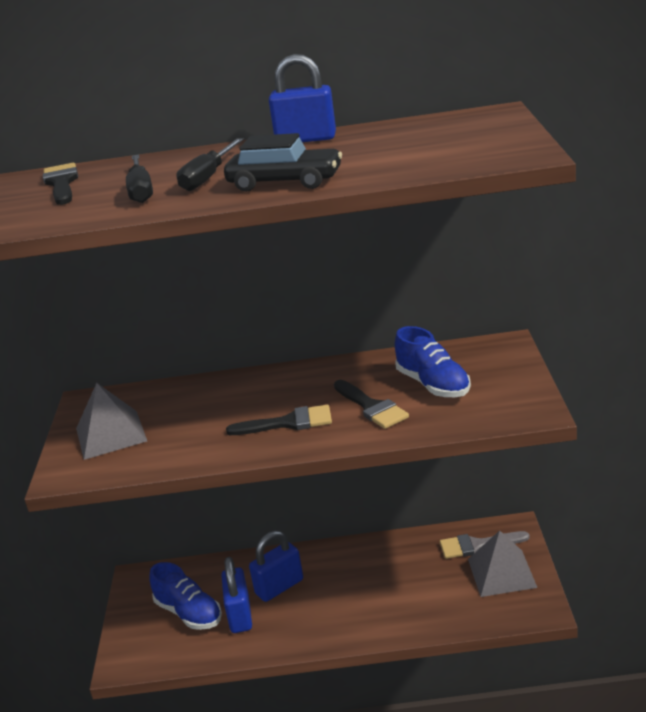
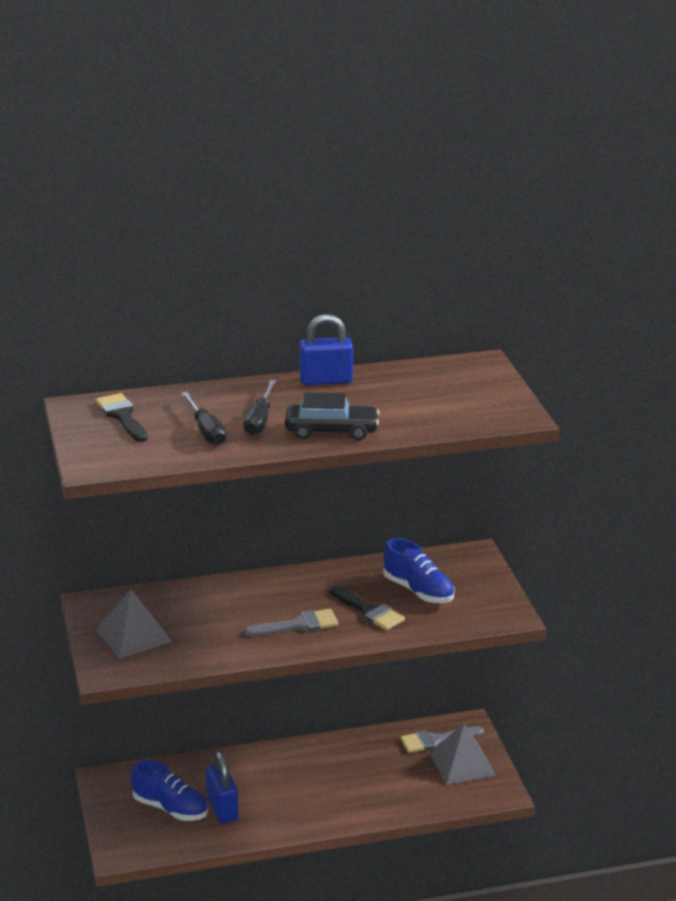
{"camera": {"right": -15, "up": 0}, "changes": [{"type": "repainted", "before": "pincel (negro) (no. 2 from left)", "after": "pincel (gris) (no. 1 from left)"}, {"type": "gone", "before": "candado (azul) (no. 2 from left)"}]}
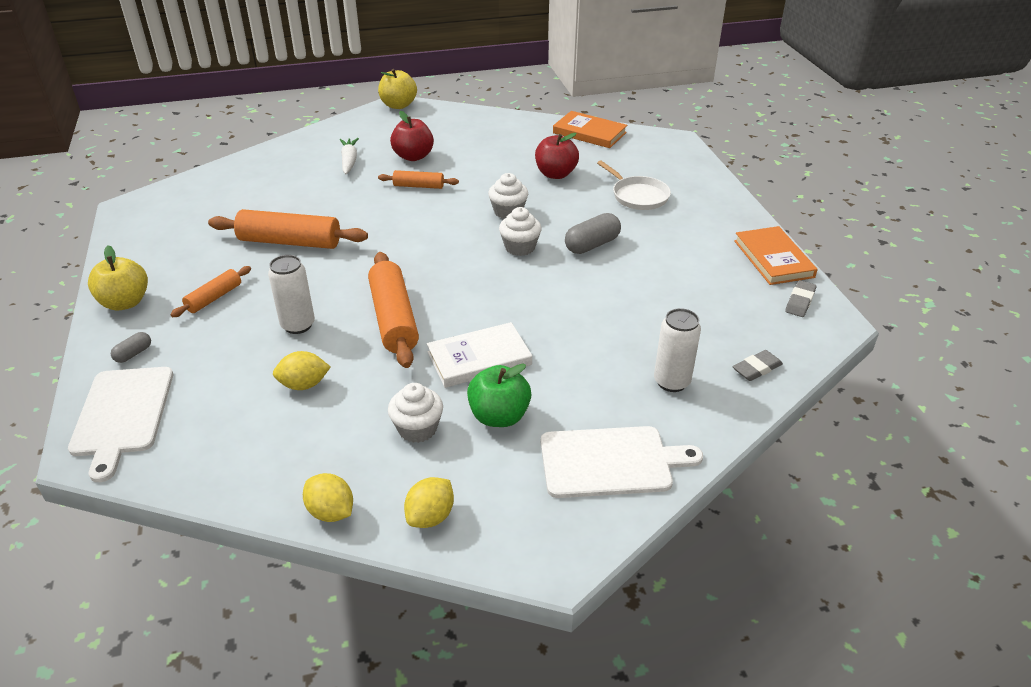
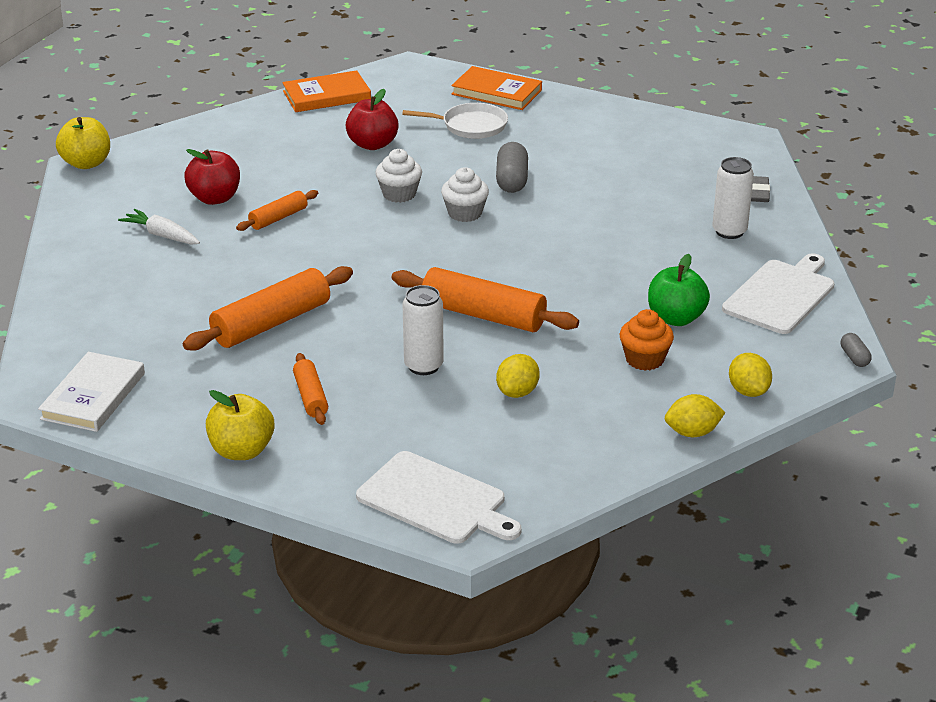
{"camera": {"right": -50, "up": -5}, "changes": [{"type": "shifted", "before": "libro (naranja) (no. 2 from left)"}, {"type": "gone", "before": "goma de borrar (gris) (no. 2 from left)"}, {"type": "shifted", "before": "libro (blanco)"}, {"type": "shifted", "before": "cápsula (gris) (no. 1 from left in the first image)", "after": "cápsula (gris) (no. 2 from left)"}, {"type": "repainted", "before": "magdalena (blanco) (no. 1 from left)", "after": "magdalena (naranja)"}]}
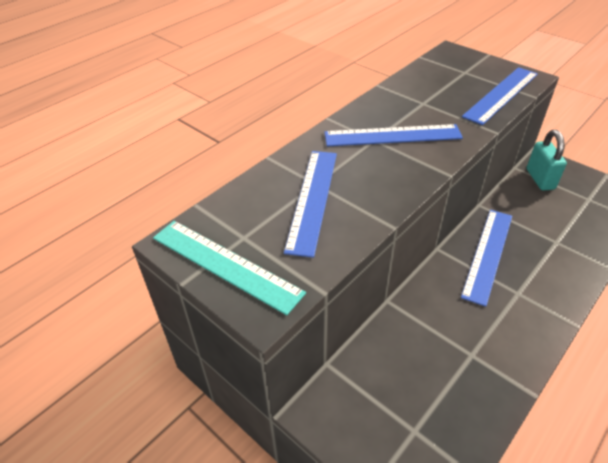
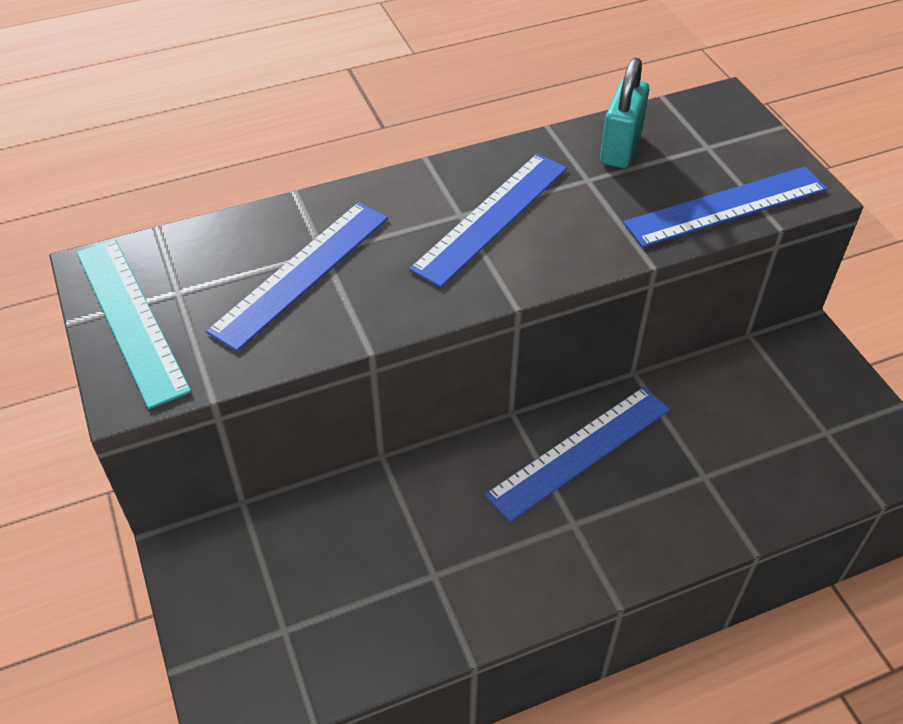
{"camera": {"right": 25, "up": 5}, "changes": [{"type": "rotated", "before": "regla (azul) (no. 2 from left)", "turn": -75}, {"type": "shifted", "before": "candado (turquesa)"}]}
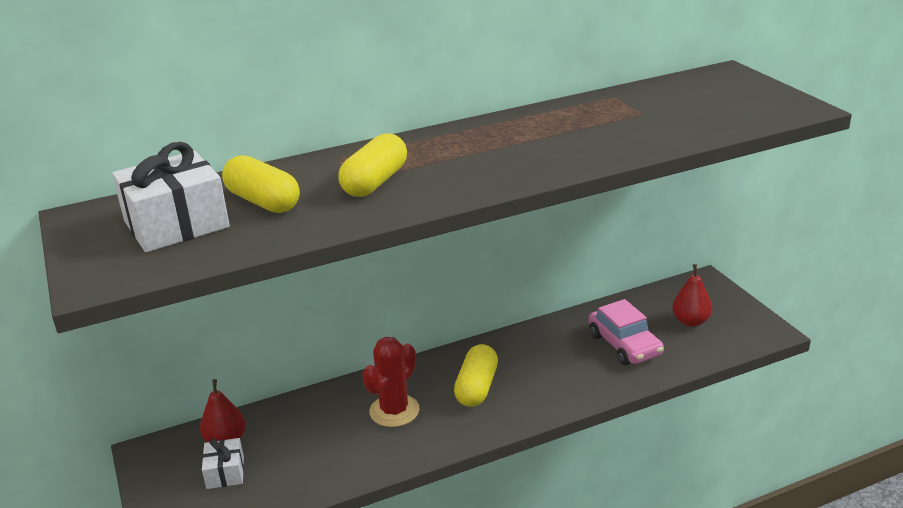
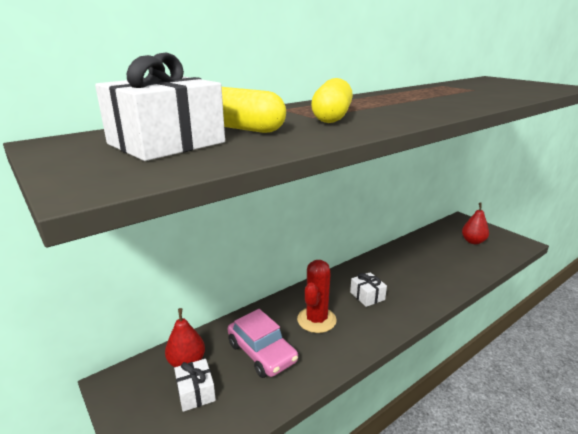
{"camera": {"right": -15, "up": -5}, "changes": [{"type": "shifted", "before": "coche (rosa)"}, {"type": "swapped", "before": "cápsula (amarillo) (no. 3 from left)", "after": "regalo (blanco) (no. 3 from left)"}]}
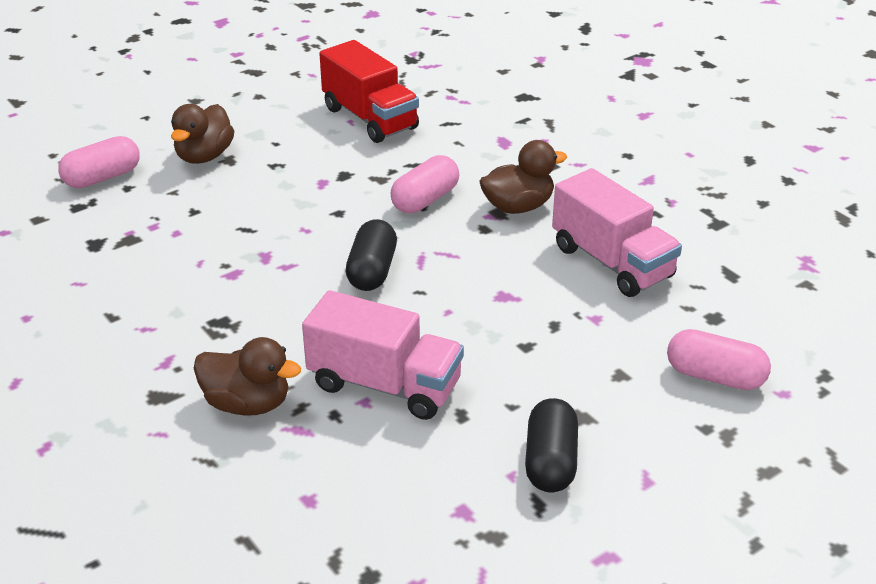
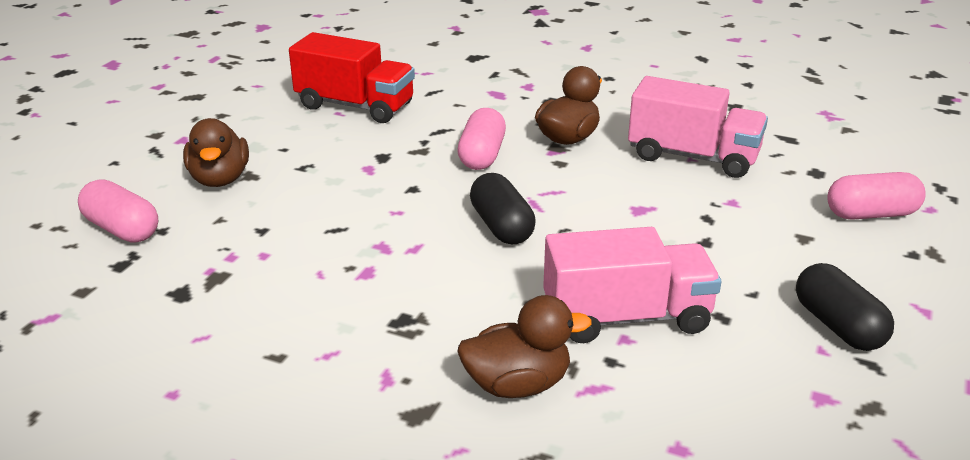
{"camera": {"right": -30, "up": -5}, "changes": [{"type": "rotated", "before": "cápsula (rosa) (no. 1 from left)", "turn": -75}]}
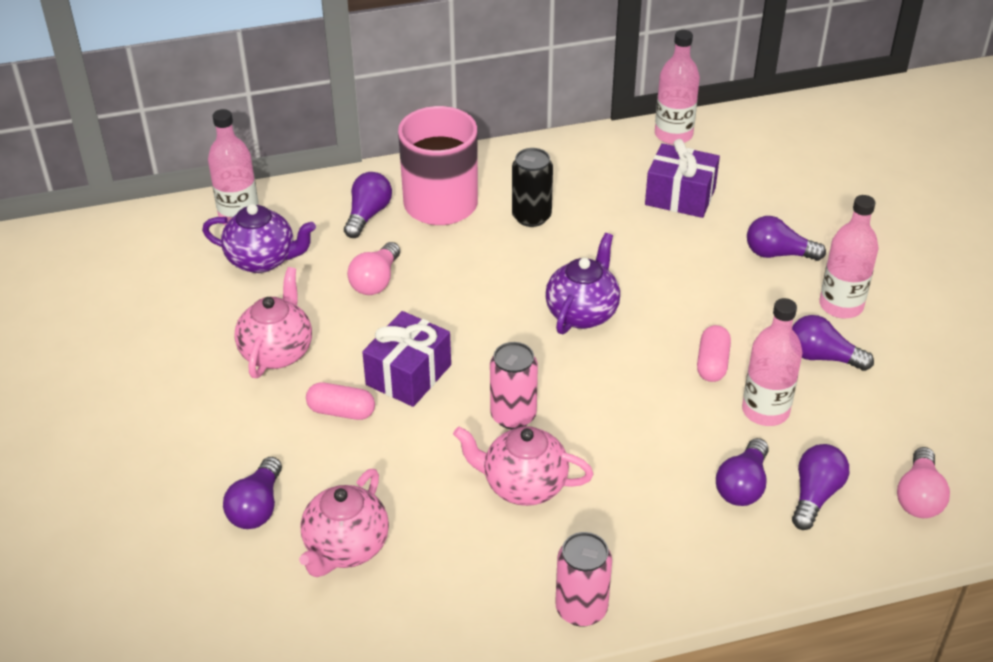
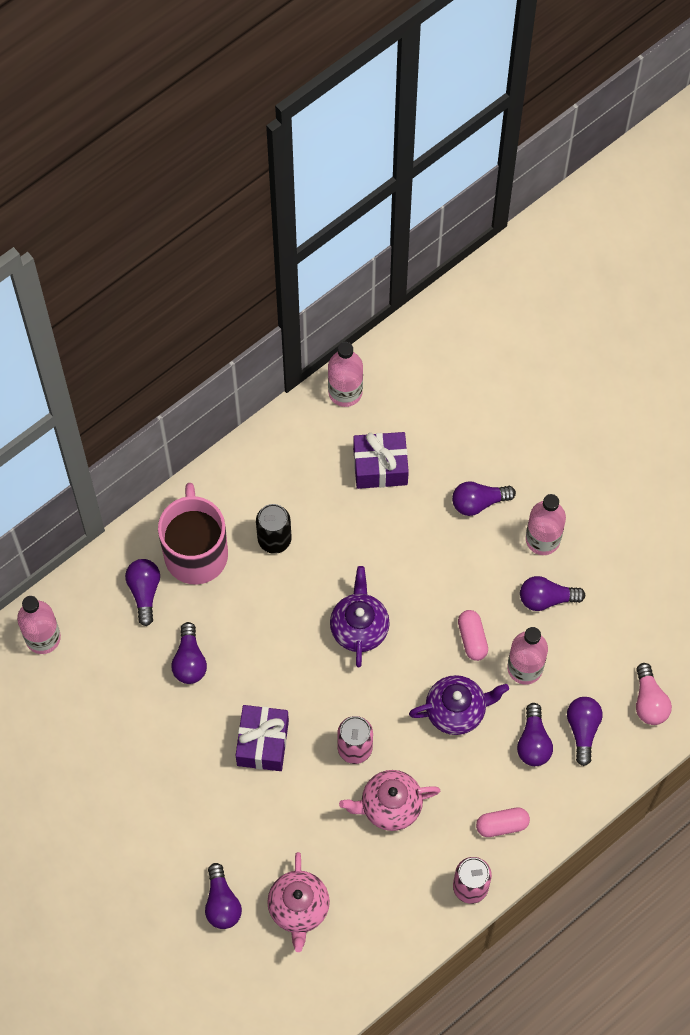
{"camera": {"right": -25, "up": 25}, "changes": [{"type": "shifted", "before": "tetera (morado) (no. 1 from left in the first image)", "after": "tetera (morado) (no. 2 from left)"}, {"type": "repainted", "before": "bombilla (rosa) (no. 1 from left)", "after": "bombilla (morado) (no. 2 from left)"}, {"type": "gone", "before": "tetera (rosa) (no. 1 from left)"}, {"type": "shifted", "before": "cápsula (rosa) (no. 1 from left in the first image)", "after": "cápsula (rosa) (no. 2 from left)"}]}
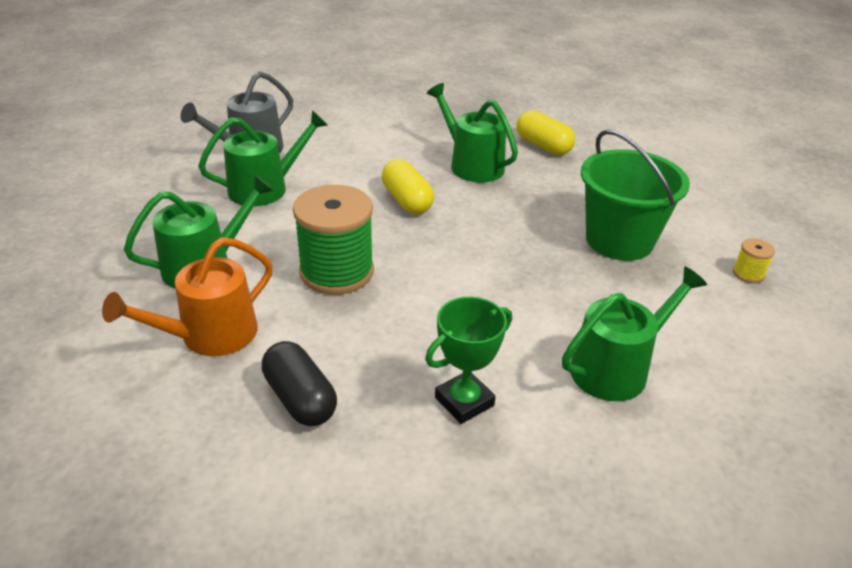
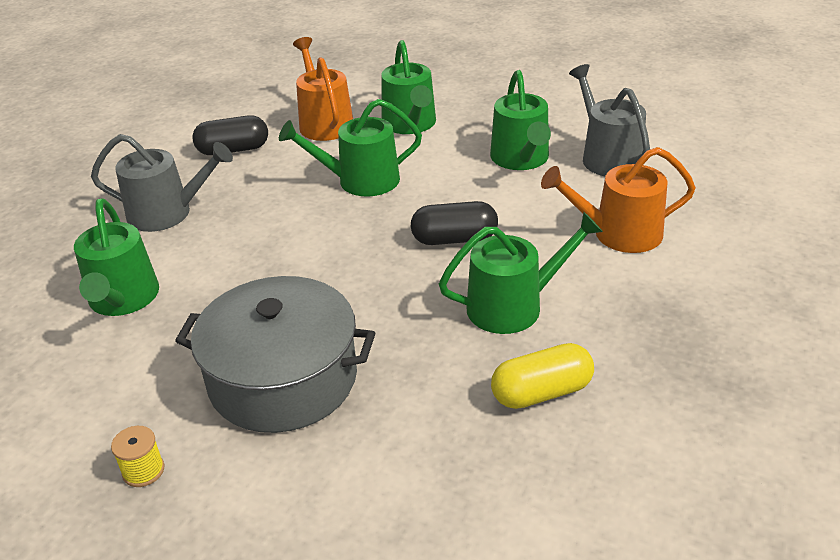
{"camera": {"right": 115, "up": 0}, "changes": [{"type": "swapped", "before": "balde (verde)", "after": "olla (gris)"}, {"type": "repainted", "before": "cápsula (amarillo) (no. 1 from left)", "after": "cápsula (negro) (no. 2 from left)"}, {"type": "swapped", "before": "carrete (verde)", "after": "regadera (verde) (no. 2 from left)"}, {"type": "swapped", "before": "trofeo (verde)", "after": "regadera (gris) (no. 1 from left)"}, {"type": "new", "after": "regadera (naranja) (no. 2 from left)"}]}
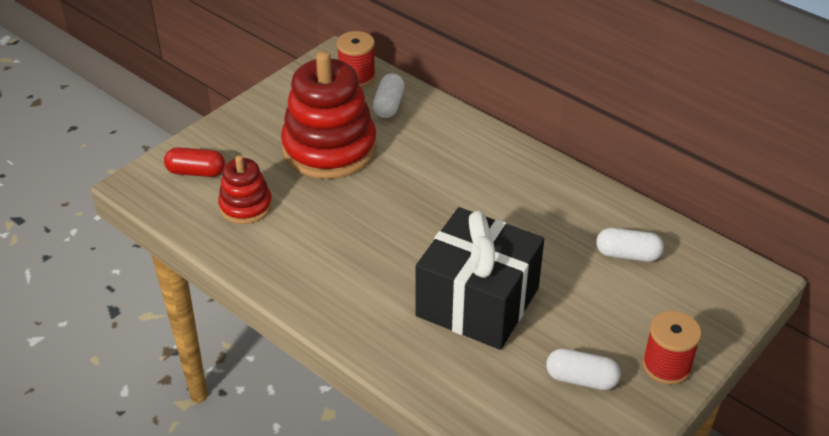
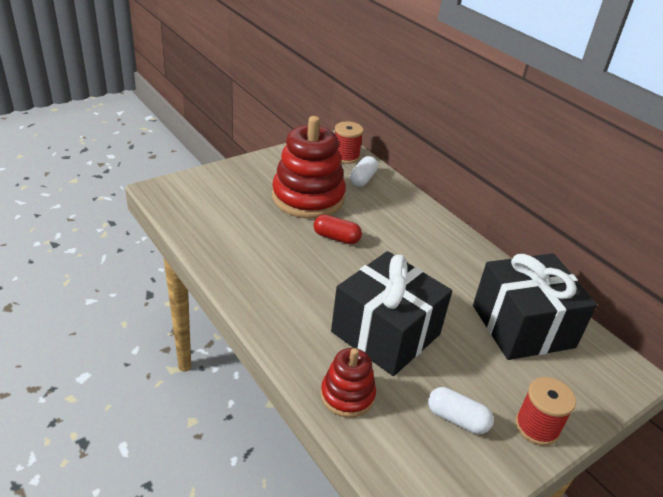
{"camera": {"right": 10, "up": -5}, "changes": [{"type": "shifted", "before": "cápsula (rojo)"}, {"type": "shifted", "before": "juguete apilable (rojo) (no. 1 from left in the first image)", "after": "juguete apilable (rojo) (no. 2 from left)"}, {"type": "swapped", "before": "cápsula (blanco) (no. 3 from left)", "after": "regalo (negro) (no. 2 from left)"}]}
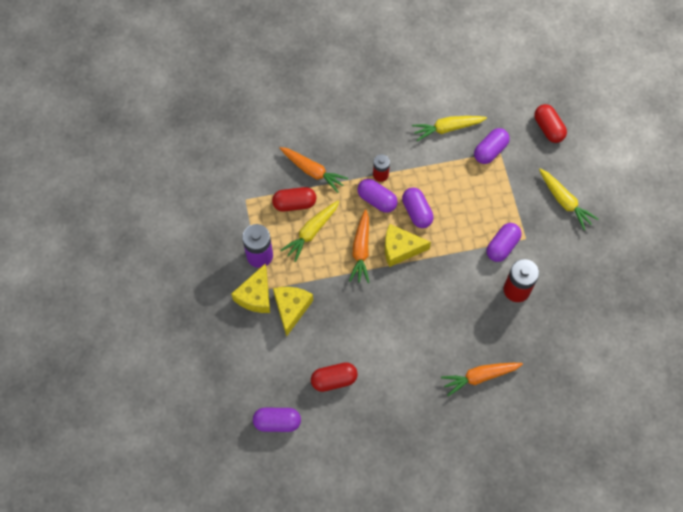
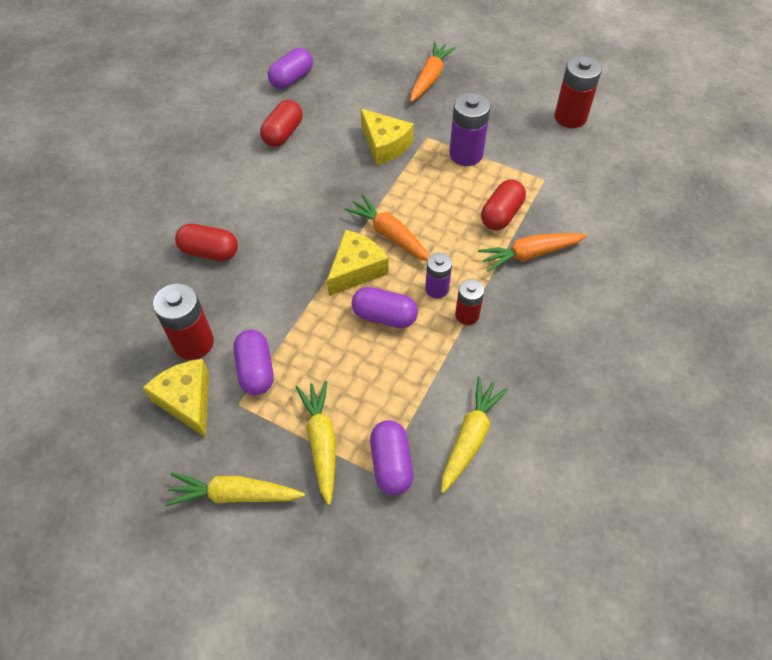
{"camera": {"right": 130, "up": -10}, "changes": [{"type": "shifted", "before": "cápsula (rojo) (no. 3 from left in the first image)", "after": "cápsula (rojo) (no. 1 from left)"}, {"type": "swapped", "before": "cápsula (morado) (no. 2 from left)", "after": "pila (morado) (no. 1 from left)"}, {"type": "shifted", "before": "zanahoria (amarillo) (no. 1 from left in the first image)", "after": "zanahoria (amarillo) (no. 2 from left)"}, {"type": "shifted", "before": "queso (amarillo) (no. 1 from left)"}, {"type": "shifted", "before": "zanahoria (naranja) (no. 3 from left in the first image)", "after": "zanahoria (naranja) (no. 2 from left)"}, {"type": "new", "after": "pila (rojo) (no. 3 from left)"}]}
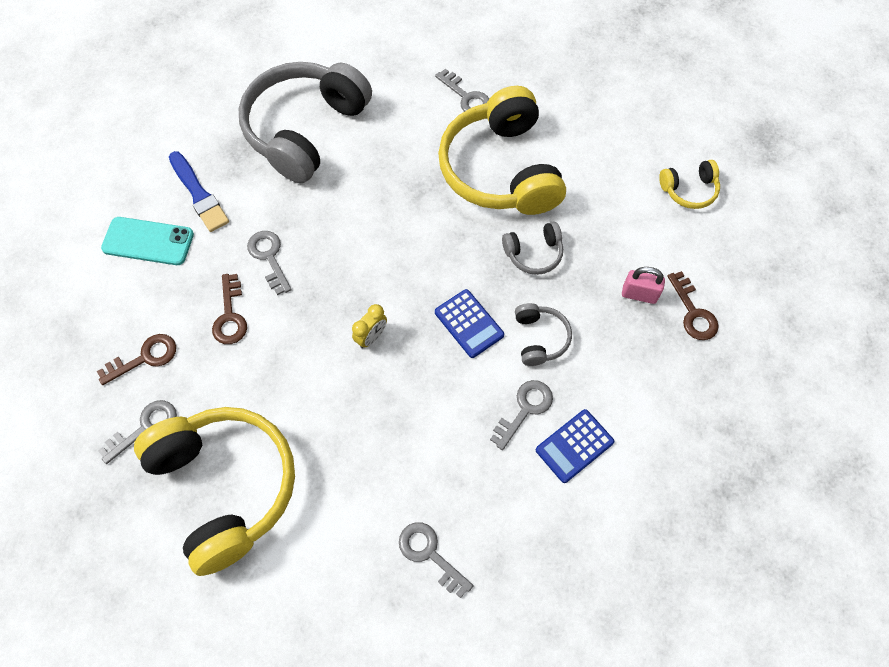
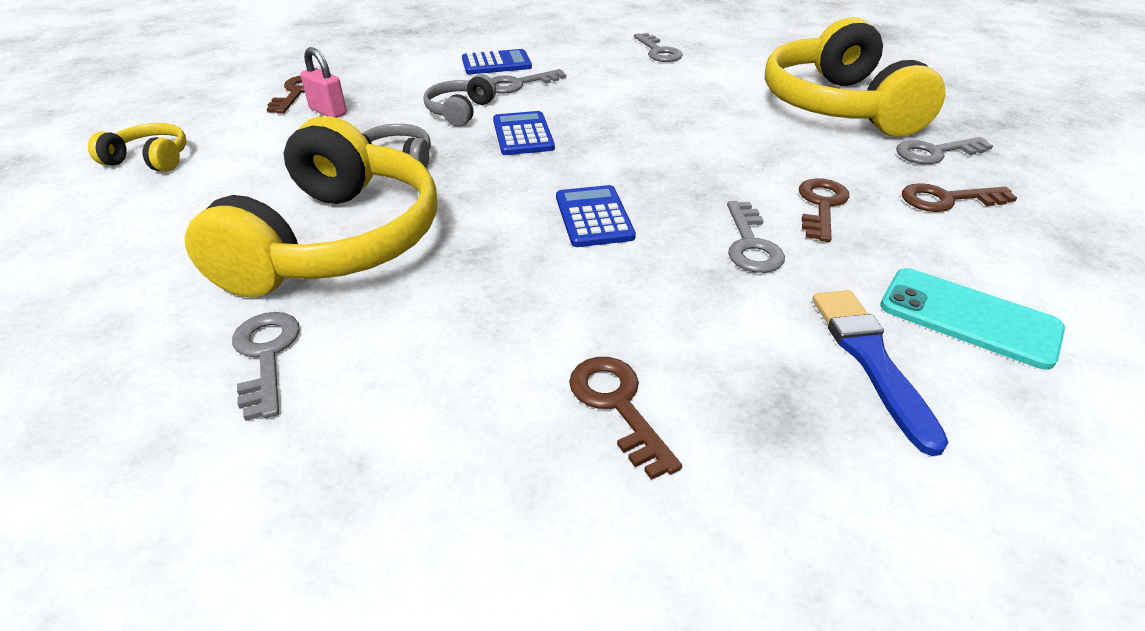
{"camera": {"right": -155, "up": -25}, "changes": [{"type": "swapped", "before": "auriculares (gris) (no. 1 from left)", "after": "llave (marrón) (no. 2 from left)"}, {"type": "gone", "before": "despertador (amarillo)"}, {"type": "new", "after": "calculadora (azul) (no. 3 from left)"}]}
